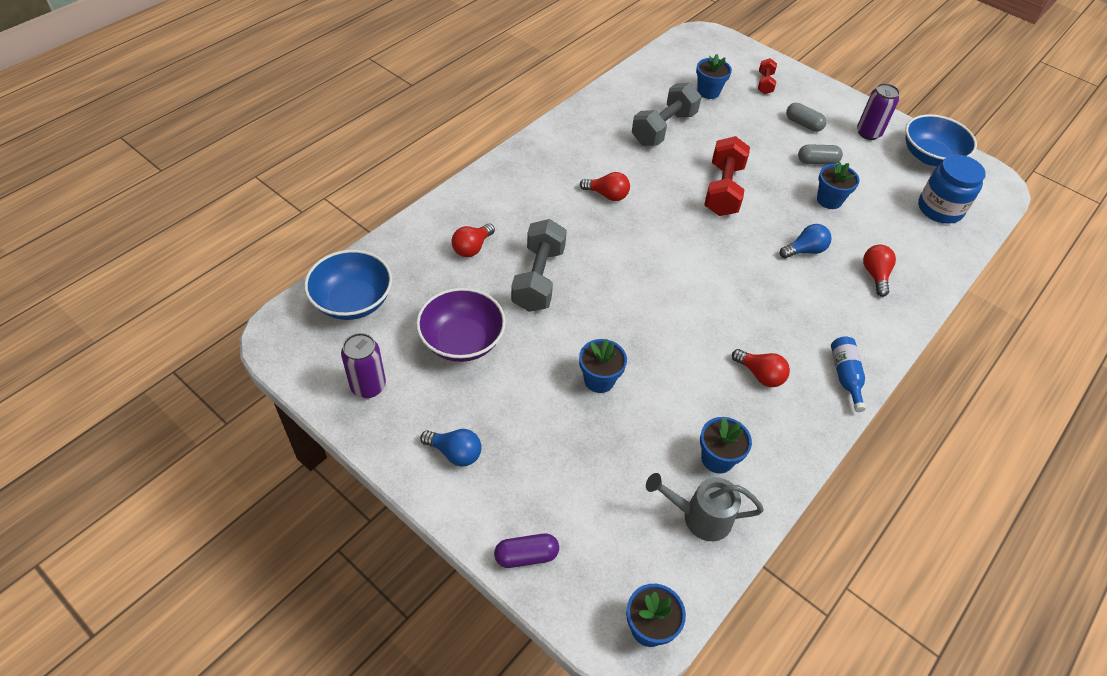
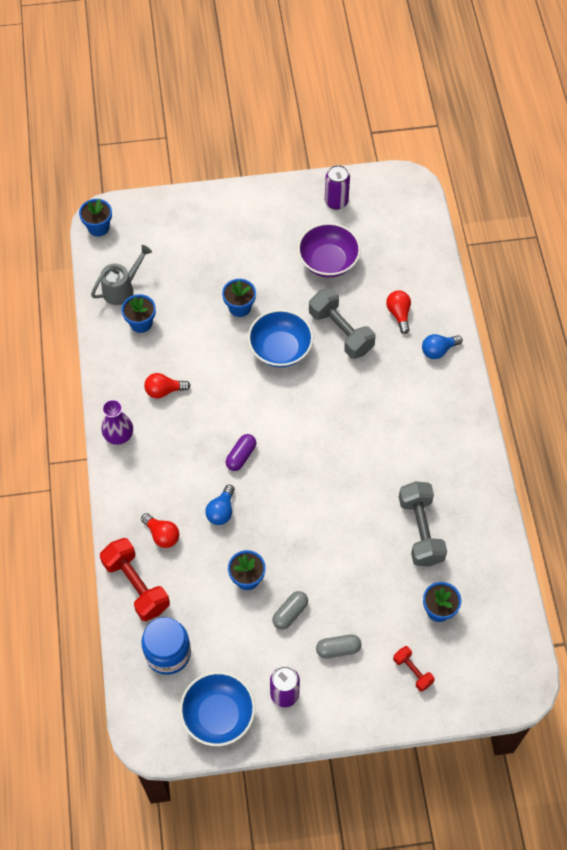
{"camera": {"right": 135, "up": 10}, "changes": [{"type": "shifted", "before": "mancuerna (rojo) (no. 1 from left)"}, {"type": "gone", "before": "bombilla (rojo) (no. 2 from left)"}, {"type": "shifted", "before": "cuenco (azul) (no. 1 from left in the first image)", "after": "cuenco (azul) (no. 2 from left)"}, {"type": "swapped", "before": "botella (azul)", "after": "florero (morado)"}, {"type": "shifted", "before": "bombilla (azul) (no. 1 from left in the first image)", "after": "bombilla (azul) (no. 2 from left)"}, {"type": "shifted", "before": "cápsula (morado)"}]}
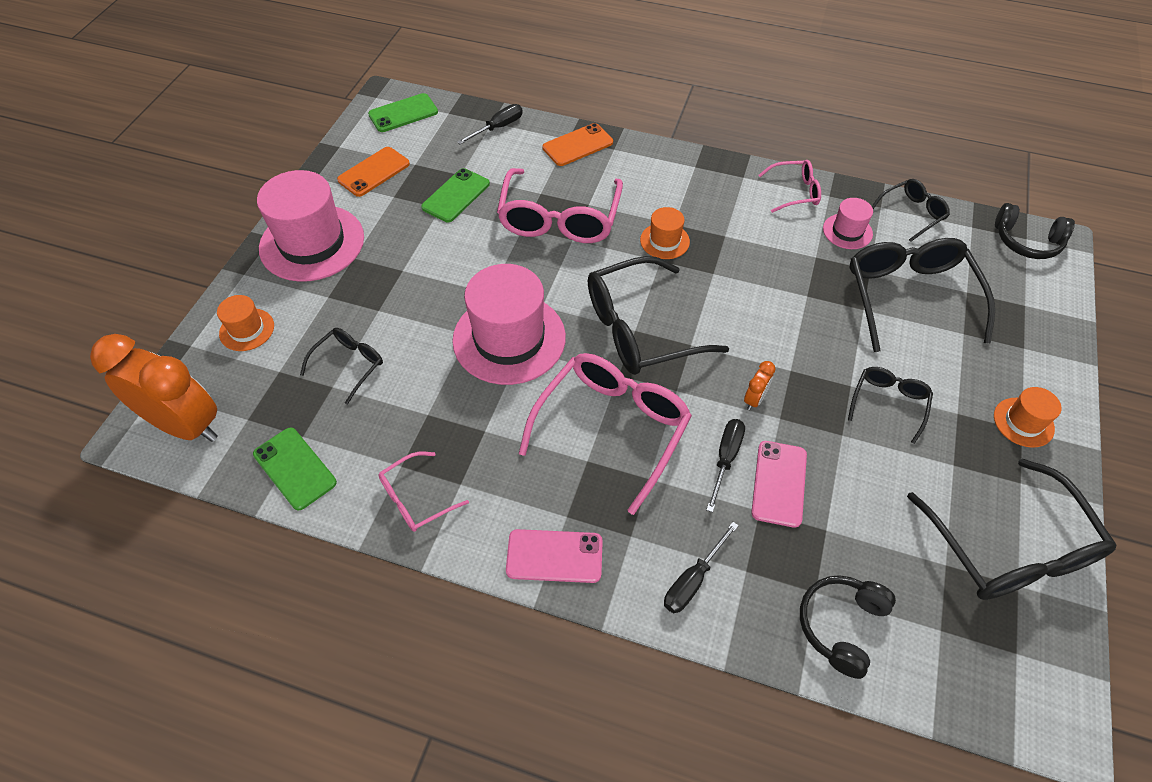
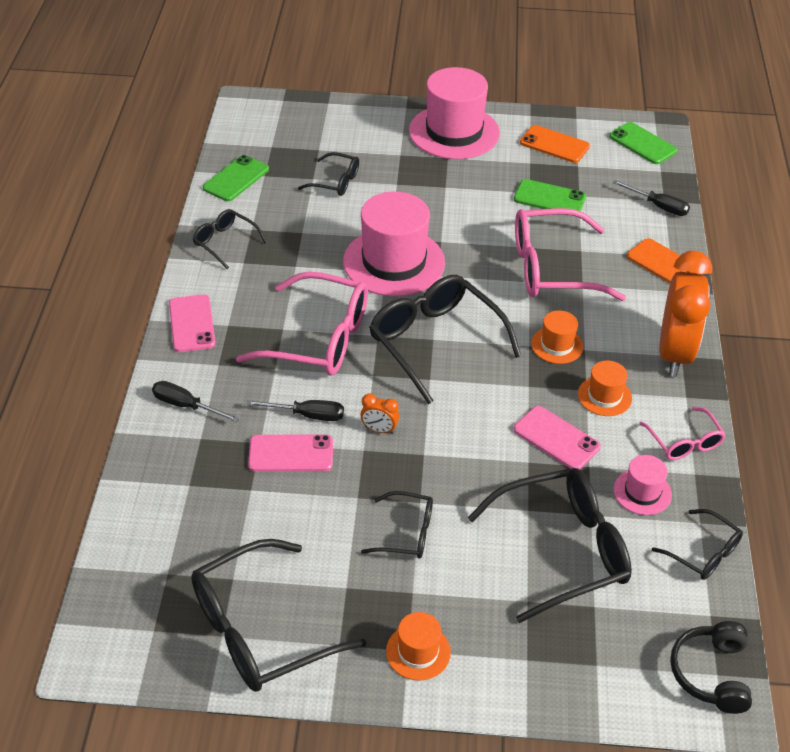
{"camera": {"right": 75, "up": -10}, "changes": [{"type": "shifted", "before": "sombrero (naranja) (no. 1 from left in the first image)", "after": "sombrero (naranja) (no. 3 from left)"}, {"type": "shifted", "before": "despertador (naranja) (no. 1 from left in the first image)", "after": "despertador (naranja) (no. 2 from left)"}, {"type": "repainted", "before": "gafas (rosa) (no. 1 from left)", "after": "gafas (negro) (no. 1 from left)"}, {"type": "gone", "before": "auriculares (negro) (no. 1 from left)"}, {"type": "new", "after": "móvil (rosa) (no. 3 from left)"}]}
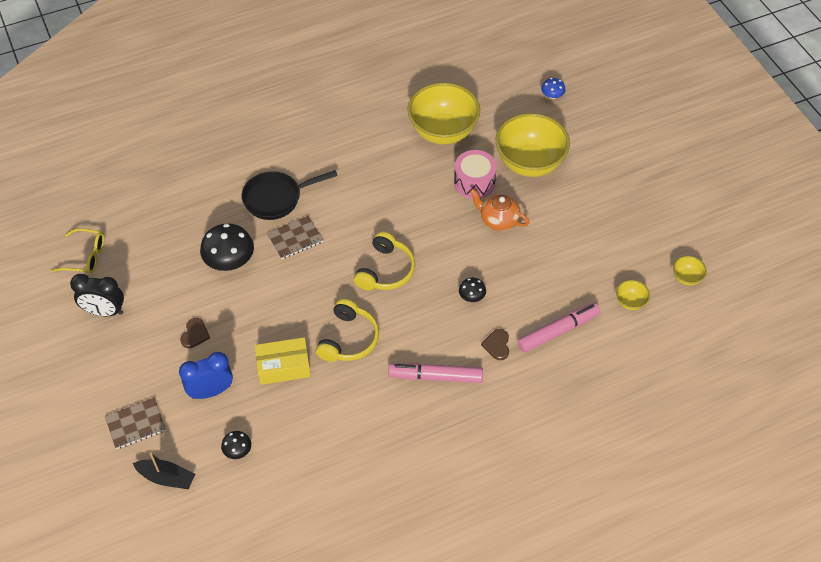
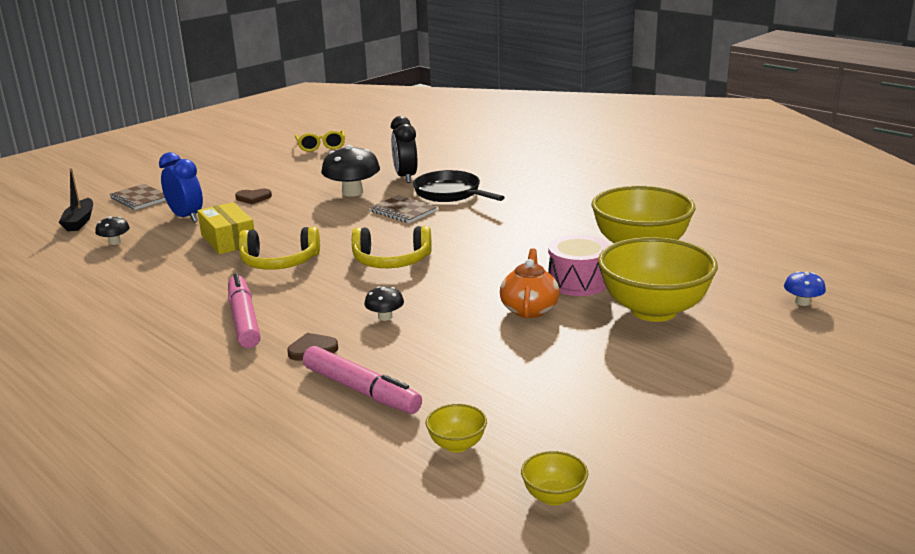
{"camera": {"right": 70, "up": -30}, "changes": [{"type": "shifted", "before": "despertador (negro)"}]}
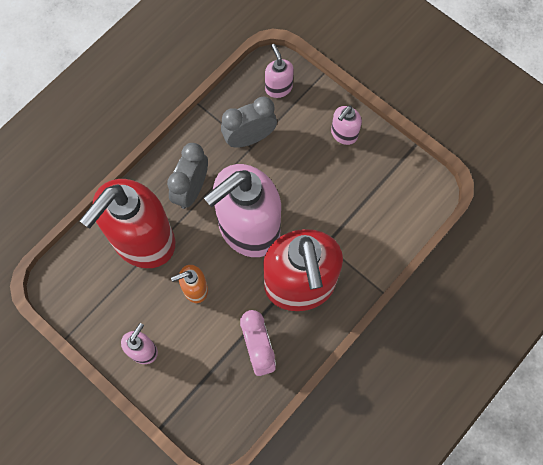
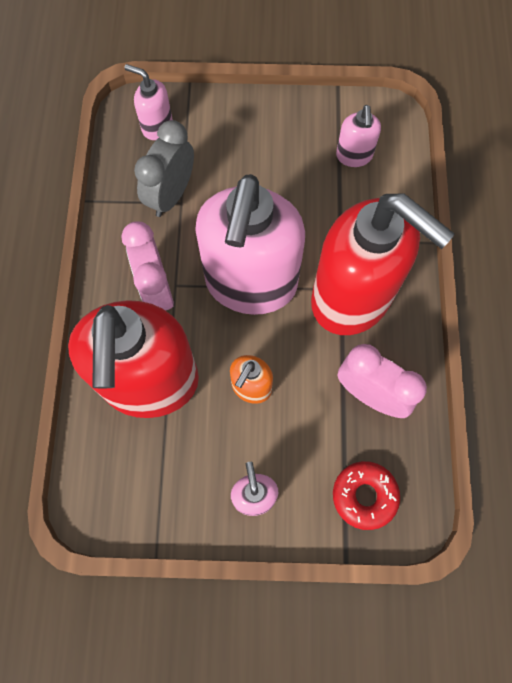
{"camera": {"right": -40, "up": 0}, "changes": [{"type": "shifted", "before": "dispensador de jabón (rosa) (no. 4 from left)"}, {"type": "repainted", "before": "despertador (gris) (no. 1 from left)", "after": "despertador (rosa) (no. 1 from left)"}, {"type": "new", "after": "rosquilla (rojo)"}]}
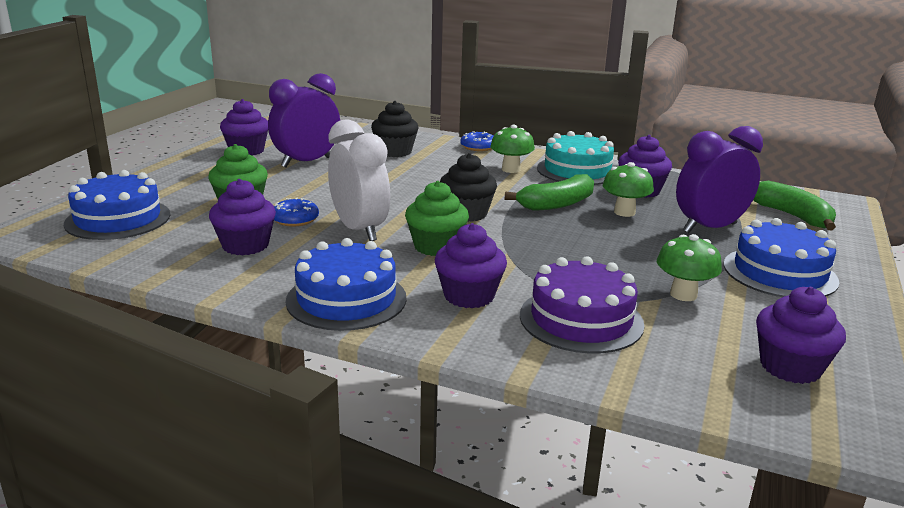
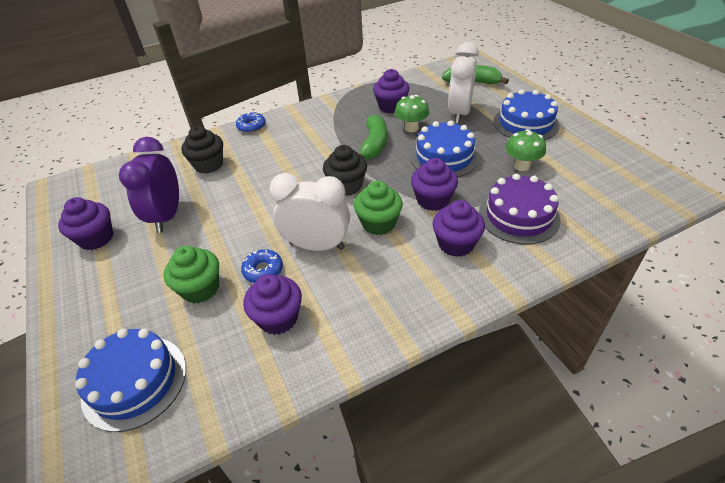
{"camera": {"right": -45, "up": 20}, "changes": [{"type": "gone", "before": "seta (verde) (no. 1 from left)"}, {"type": "repainted", "before": "despertador (morado) (no. 2 from left)", "after": "despertador (blanco) (no. 2 from left)"}, {"type": "gone", "before": "tarta (turquesa)"}, {"type": "shifted", "before": "tarta (azul) (no. 2 from left)"}, {"type": "shifted", "before": "magdalena (morado) (no. 5 from left in the first image)", "after": "magdalena (morado) (no. 4 from left)"}]}
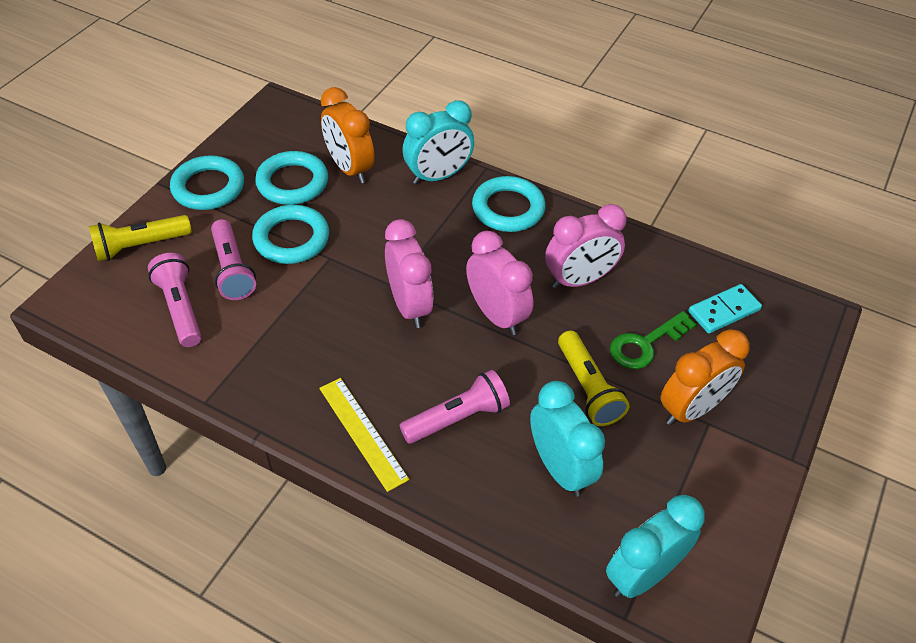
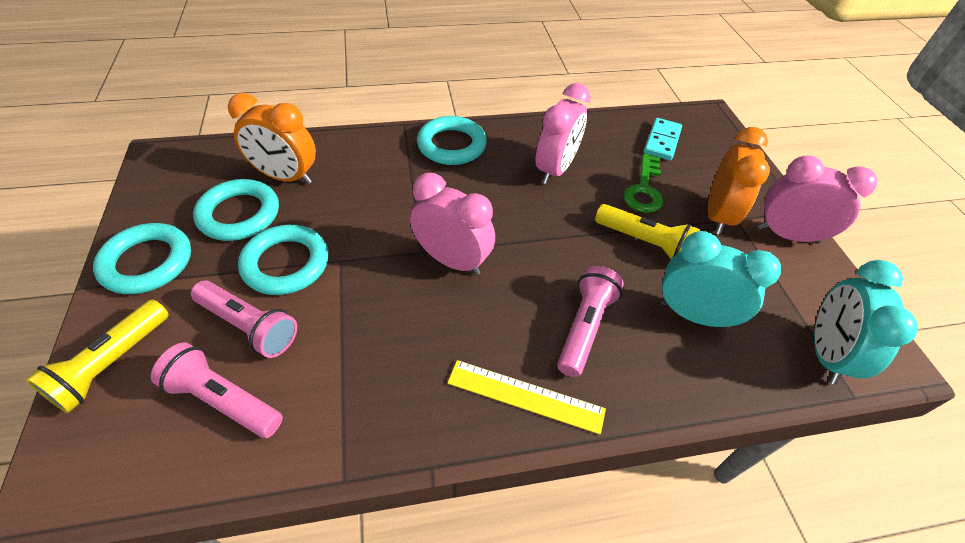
{"camera": {"right": -40, "up": 0}, "changes": [{"type": "gone", "before": "despertador (turquesa) (no. 1 from left)"}, {"type": "shifted", "before": "despertador (rosa) (no. 2 from left in the first image)", "after": "despertador (rosa) (no. 3 from left)"}]}
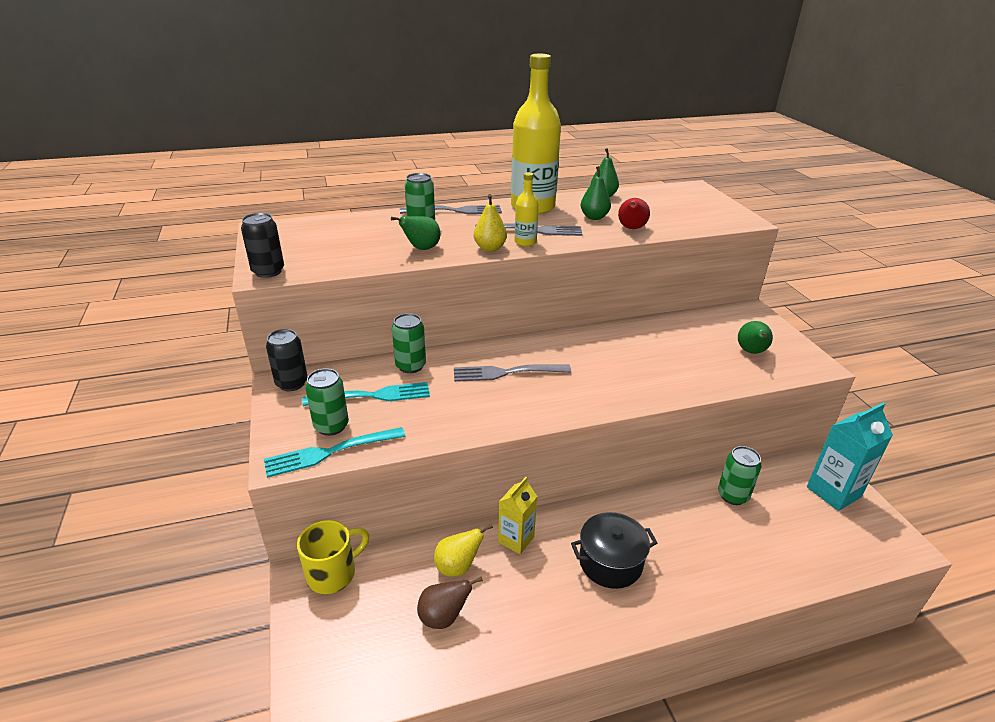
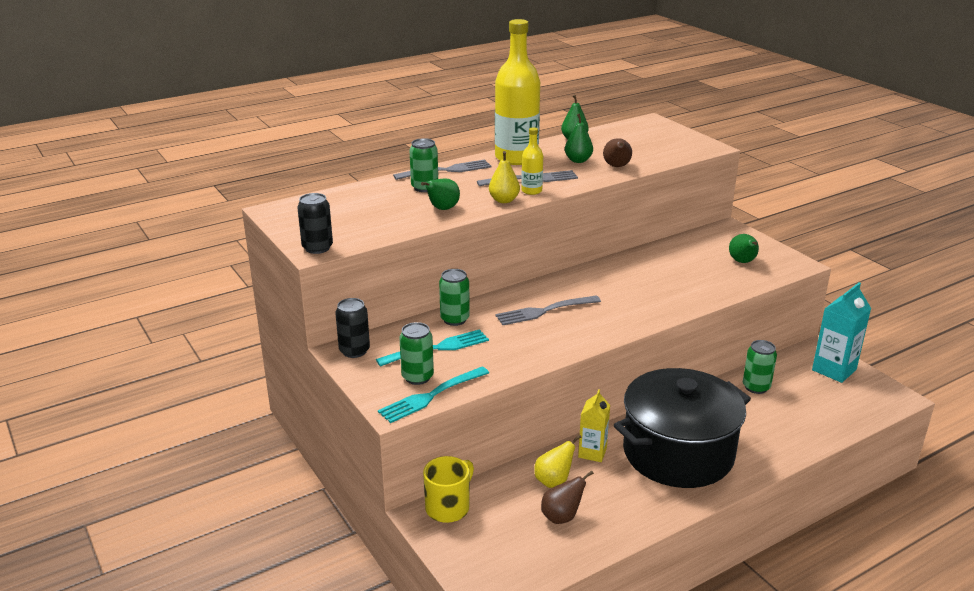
{"camera": {"right": -15, "up": -5}, "changes": [{"type": "repainted", "before": "pera (rojo)", "after": "pera (marrón) (no. 2 from left)"}, {"type": "scaled", "before": "olla (negro)", "scale": 1.99}]}
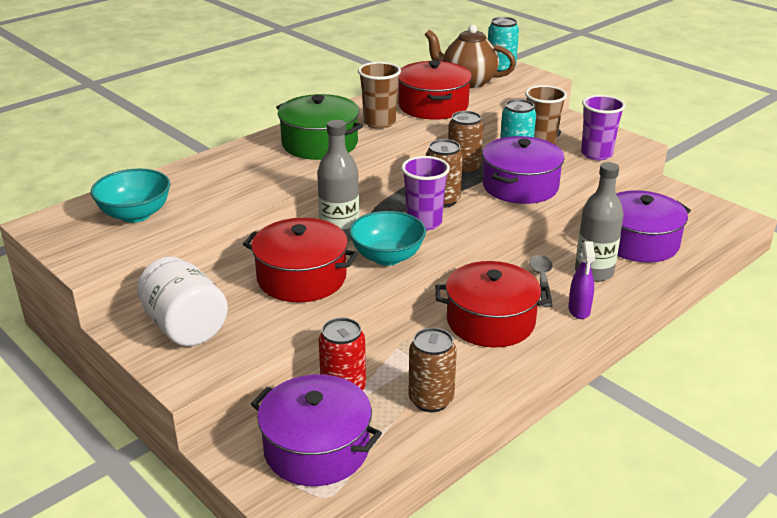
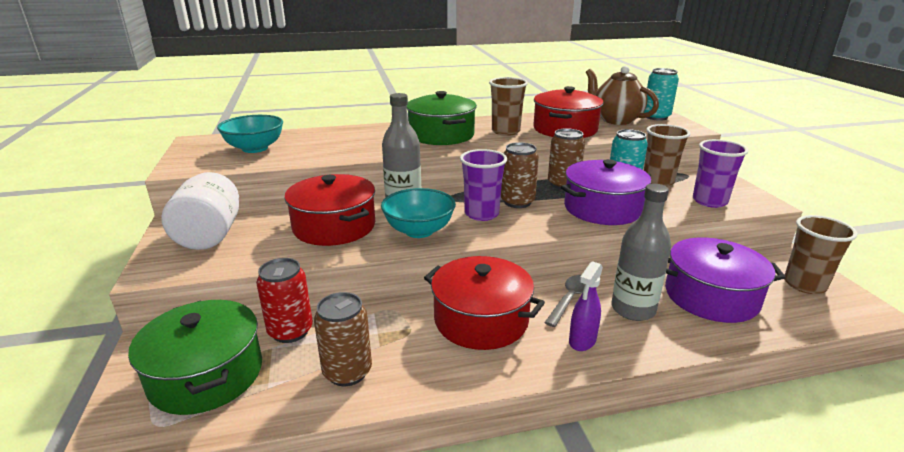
{"camera": {"right": 30, "up": -5}, "changes": [{"type": "repainted", "before": "olla (morado) (no. 1 from left)", "after": "olla (verde) (no. 1 from left)"}, {"type": "new", "after": "vaso (marrón) (no. 3 from left)"}]}
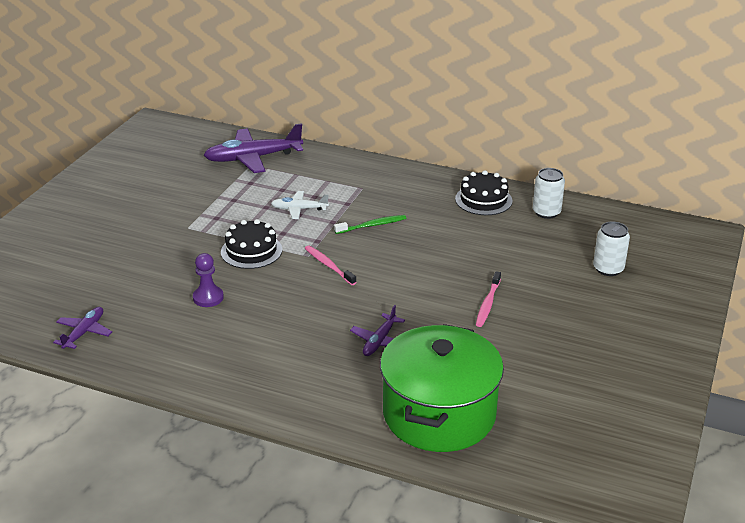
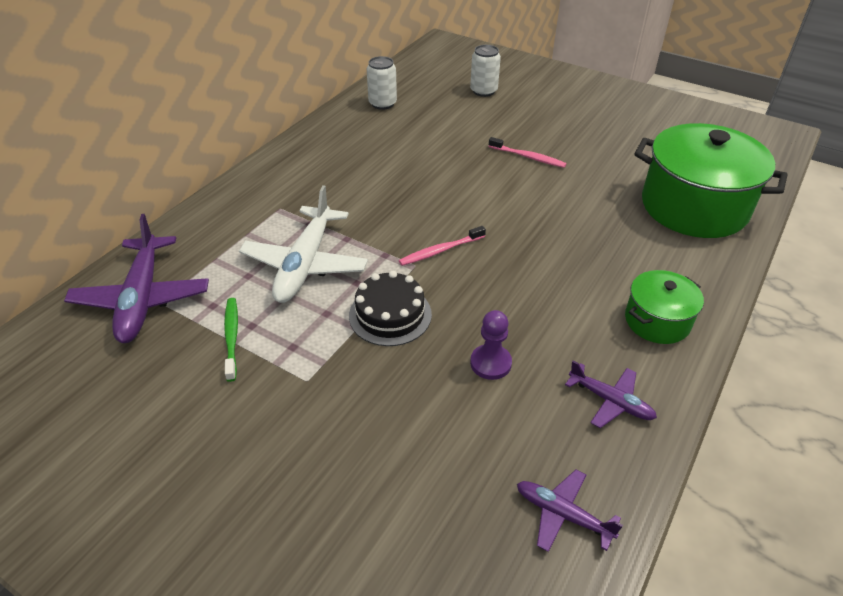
{"camera": {"right": -80, "up": 10}, "changes": [{"type": "gone", "before": "tarta (negro) (no. 2 from left)"}, {"type": "scaled", "before": "avión (blanco)", "scale": 1.87}, {"type": "shifted", "before": "cepillo de dientes (verde)"}, {"type": "shifted", "before": "avión (morado) (no. 3 from left)"}, {"type": "new", "after": "olla (verde) (no. 1 from left)"}]}
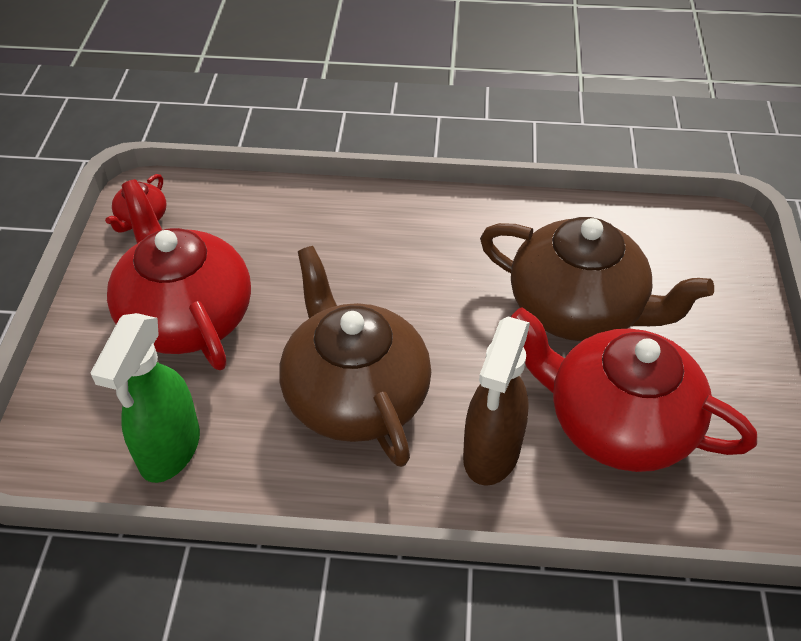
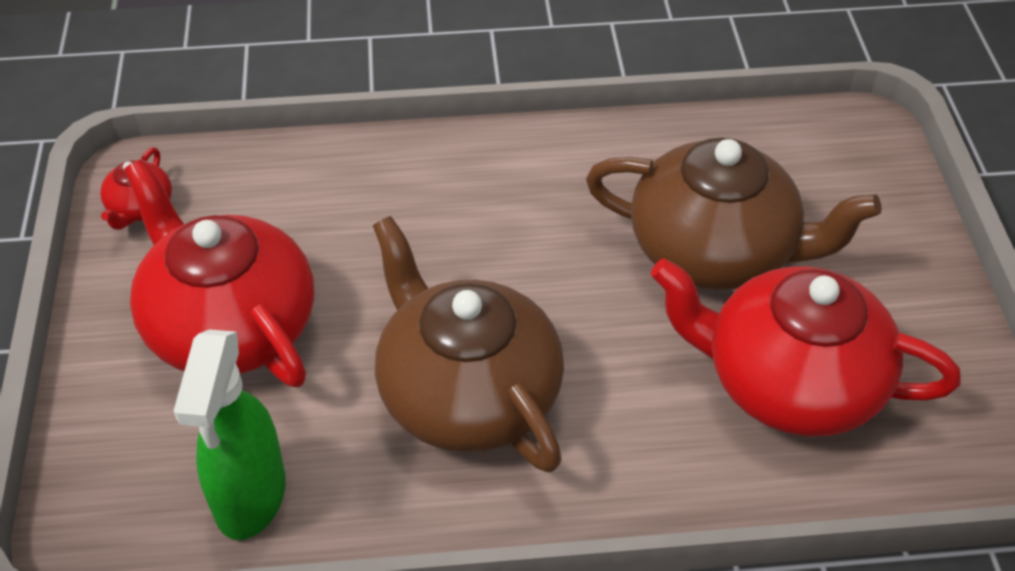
{"camera": {"right": -10, "up": 0}, "changes": [{"type": "gone", "before": "pulverizador (marrón)"}]}
